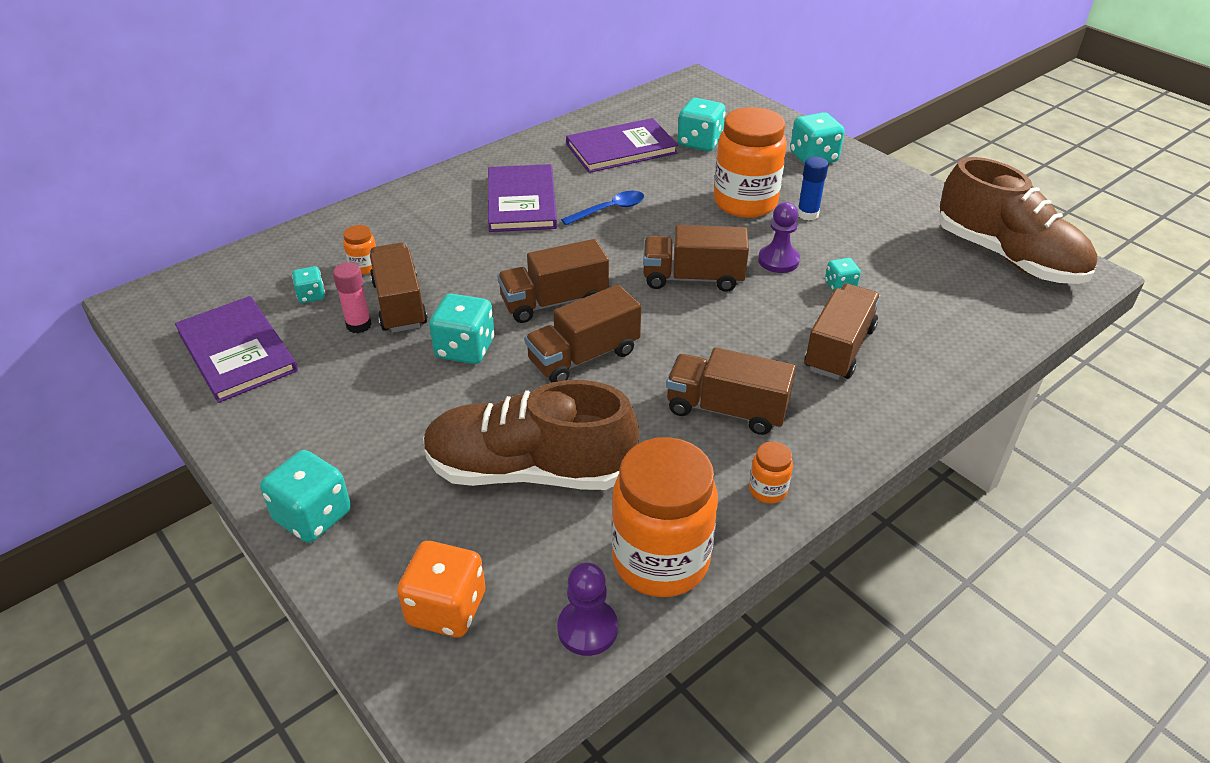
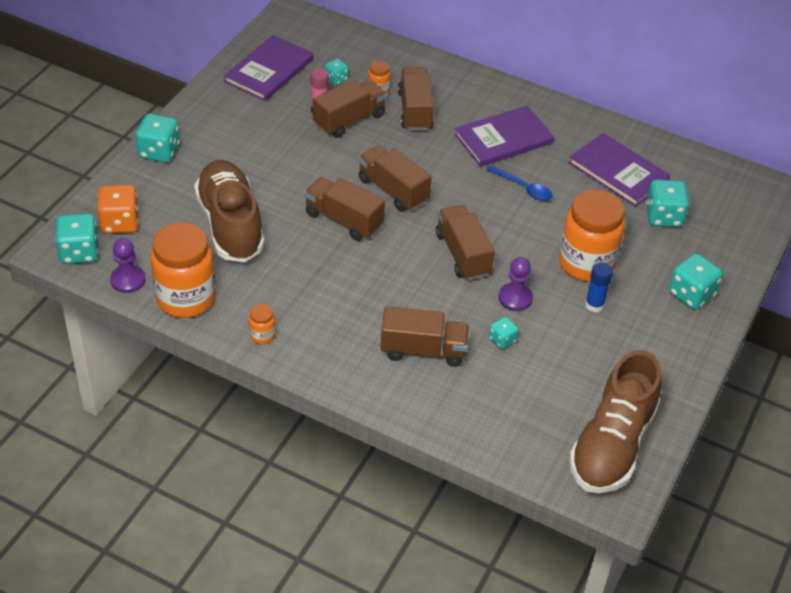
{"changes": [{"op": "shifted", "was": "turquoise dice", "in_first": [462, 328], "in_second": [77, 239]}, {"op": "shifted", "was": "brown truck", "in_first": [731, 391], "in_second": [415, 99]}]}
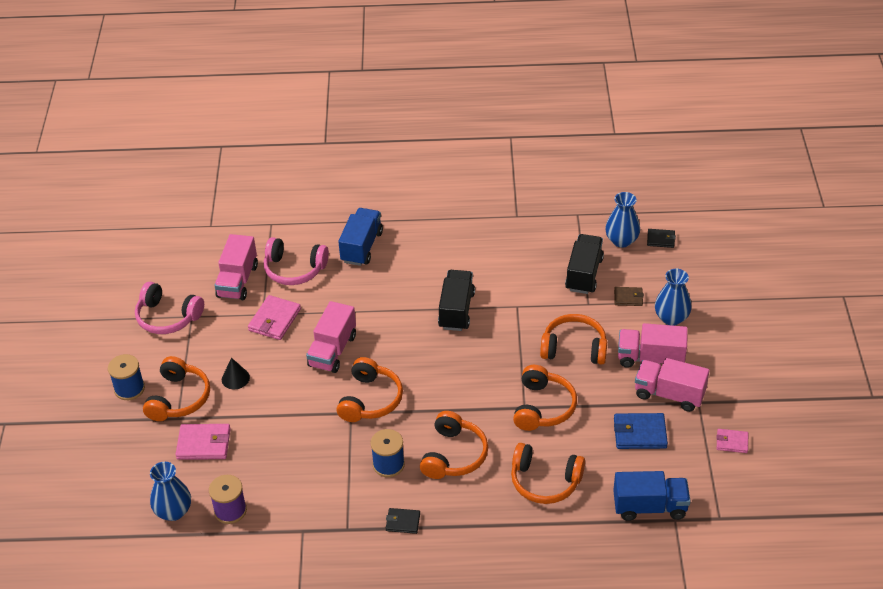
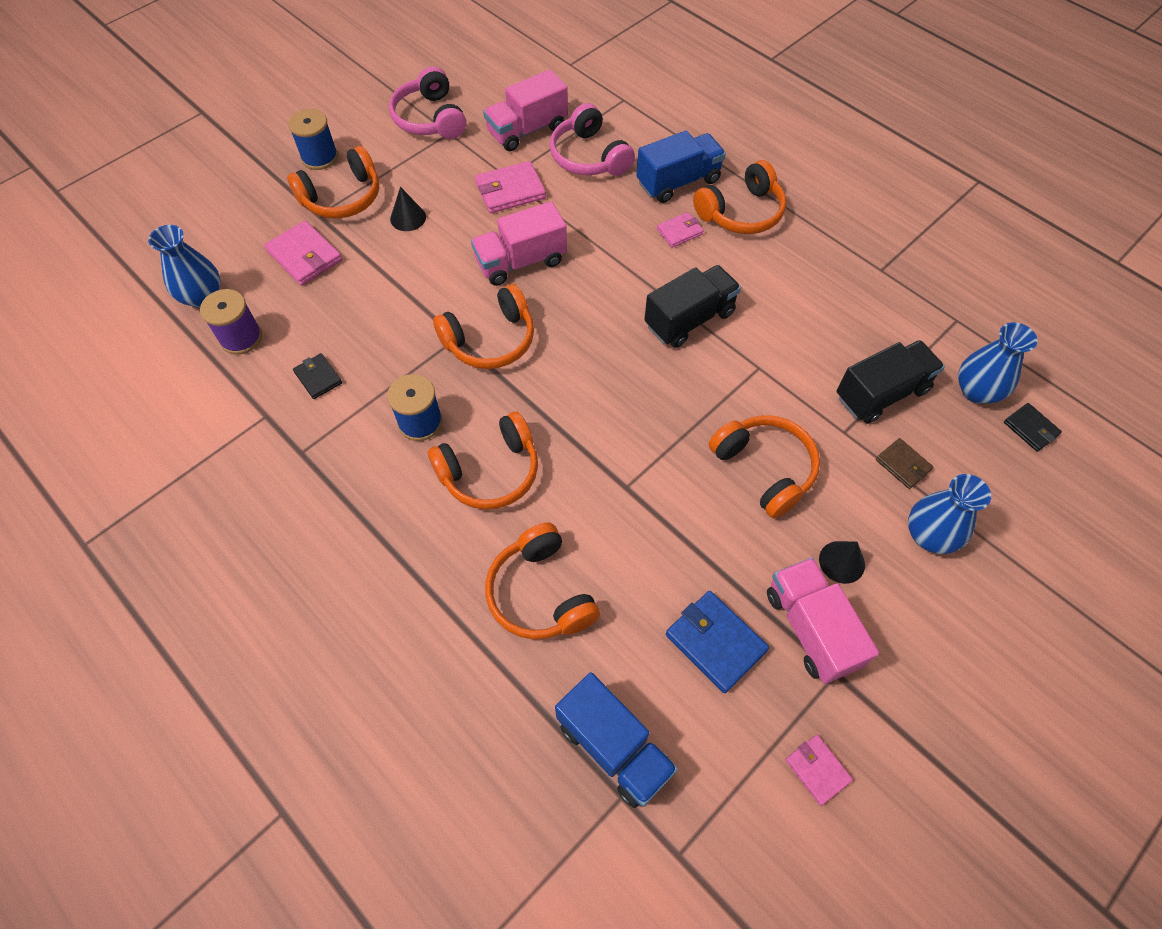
{"changes": [{"op": "shifted", "was": "black wallet", "in_first": [403, 521], "in_second": [317, 376]}, {"op": "new", "now": "pink wallet", "in_second": [680, 230]}, {"op": "shifted", "was": "orange headphones", "in_first": [545, 398], "in_second": [739, 197]}, {"op": "swapped", "was": "pink truck", "now": "black cone", "in_first": [653, 345], "in_second": [842, 562]}]}
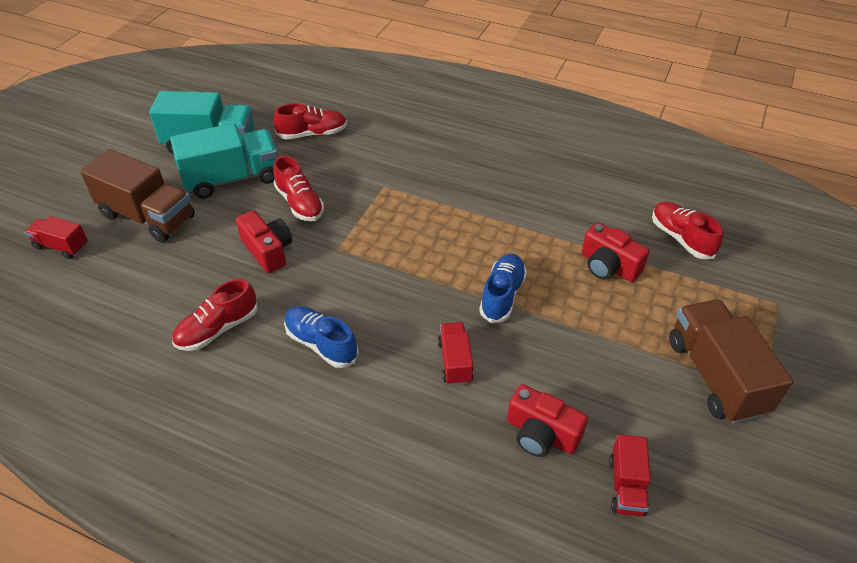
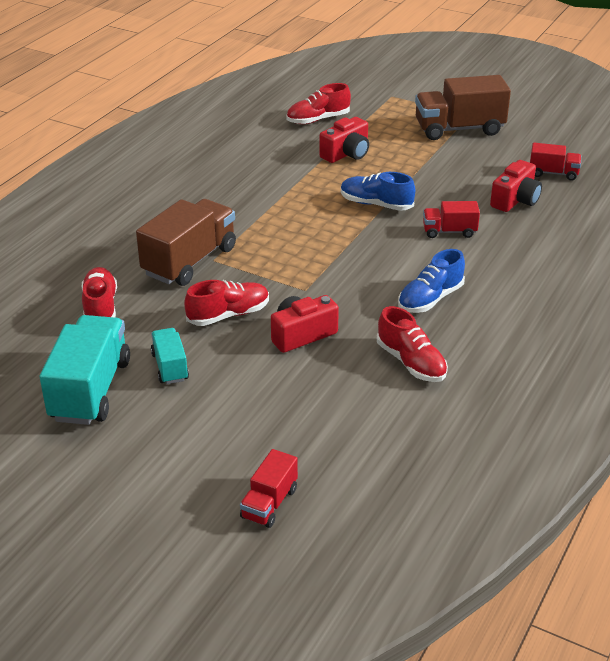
{"changes": [{"op": "shifted", "was": "brown truck", "in_first": [137, 195], "in_second": [186, 242]}, {"op": "scaled", "was": "turquoise truck", "in_first": [224, 161], "in_second": [170, 356], "ratio": 0.53}]}
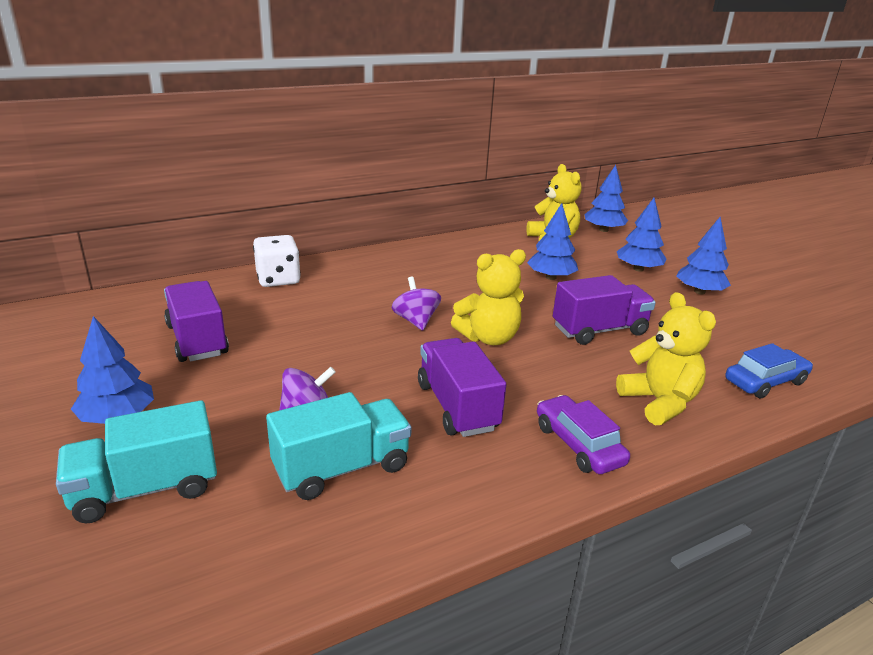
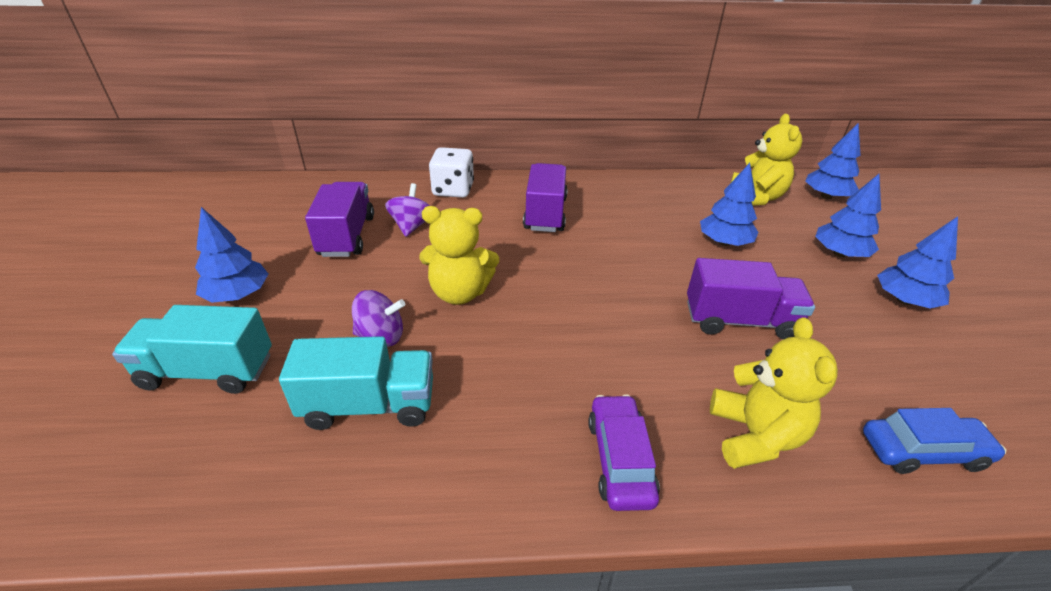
{"changes": [{"op": "shifted", "was": "purple spinning top", "in_first": [416, 304], "in_second": [407, 210]}, {"op": "shifted", "was": "yellow teddy bear", "in_first": [488, 297], "in_second": [459, 255]}, {"op": "shifted", "was": "purple truck", "in_first": [462, 387], "in_second": [545, 197]}]}
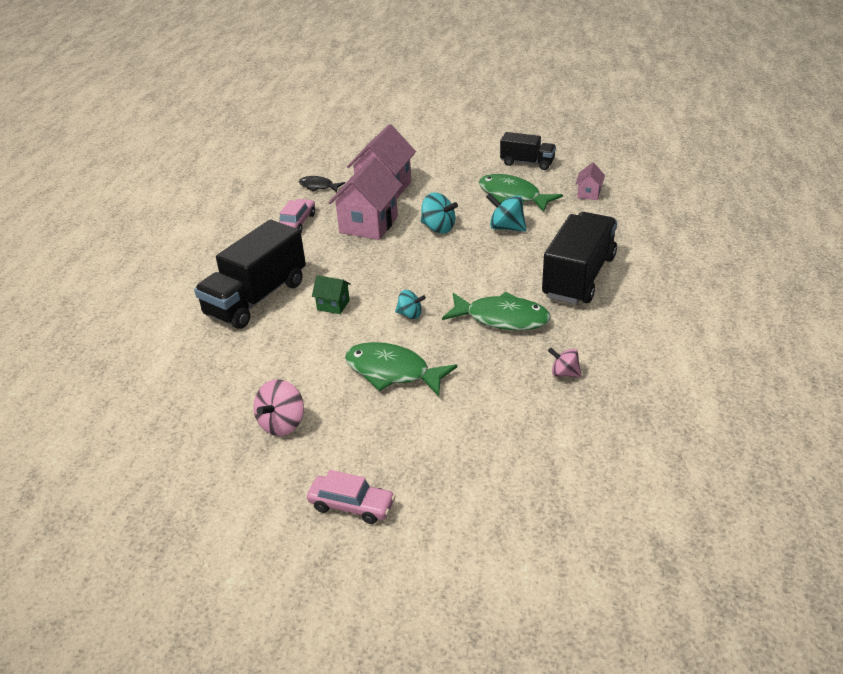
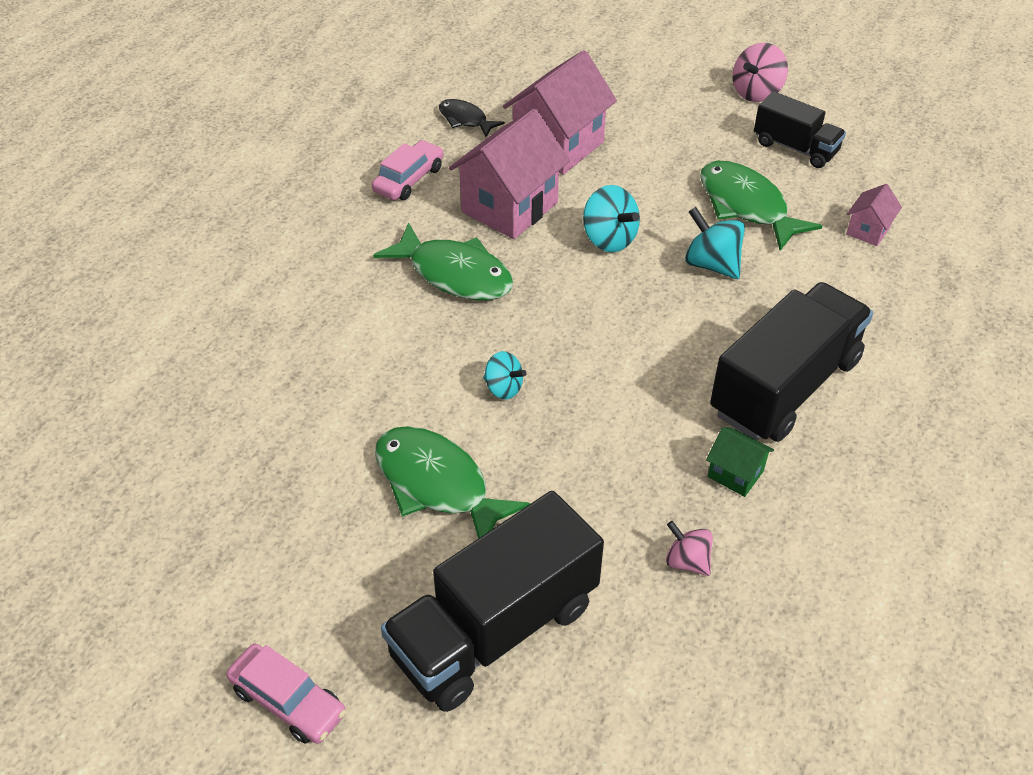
{"changes": [{"op": "shifted", "was": "green fish", "in_first": [496, 311], "in_second": [443, 261]}, {"op": "shifted", "was": "black truck", "in_first": [250, 274], "in_second": [492, 601]}, {"op": "shifted", "was": "green house", "in_first": [331, 294], "in_second": [740, 462]}, {"op": "shifted", "was": "pink spinning top", "in_first": [278, 407], "in_second": [760, 72]}]}
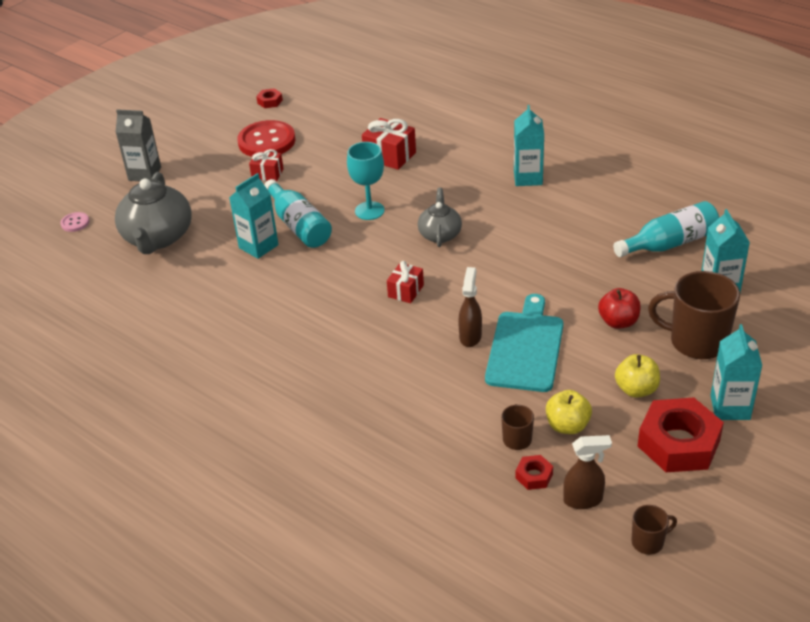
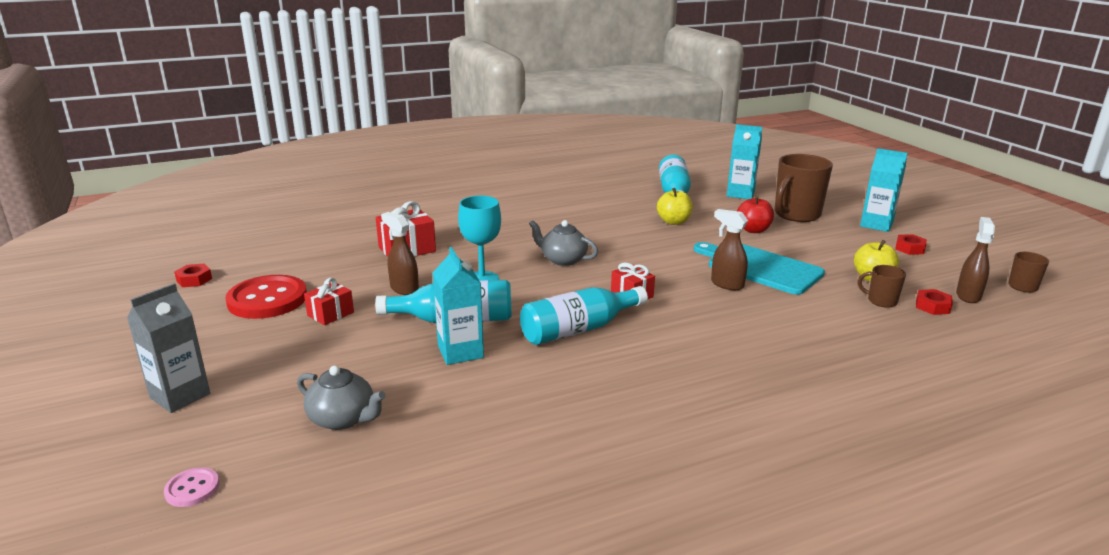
{"changes": [{"op": "scaled", "was": "grey teapot", "in_first": [153, 213], "in_second": [341, 397], "ratio": 0.58}, {"op": "new", "now": "brown spray bottle", "in_second": [400, 253]}, {"op": "new", "now": "turquoise bottle", "in_second": [584, 315]}, {"op": "shifted", "was": "yellow apple", "in_first": [637, 376], "in_second": [675, 206]}, {"op": "scaled", "was": "red nut", "in_first": [681, 435], "in_second": [911, 244], "ratio": 0.45}, {"op": "gone", "was": "turquoise carton", "in_first": [529, 145]}]}
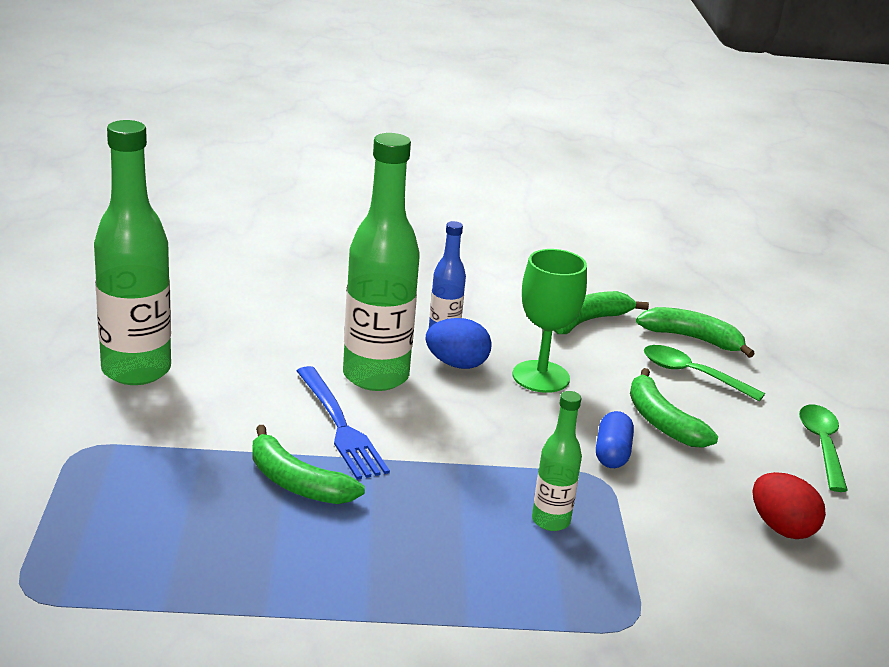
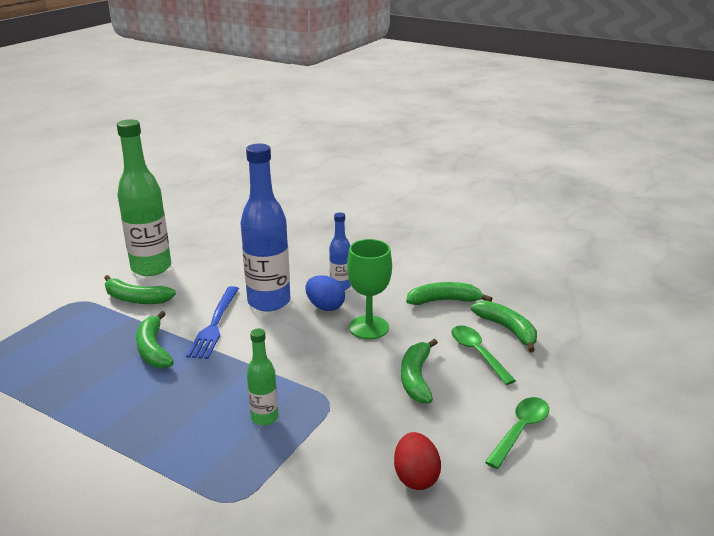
{"changes": [{"op": "new", "now": "green banana", "in_second": [140, 289]}, {"op": "repainted", "was": "green bottle", "now": "blue bottle", "in_first": [381, 262], "in_second": [265, 228]}, {"op": "gone", "was": "blue capsule", "in_first": [615, 439]}]}
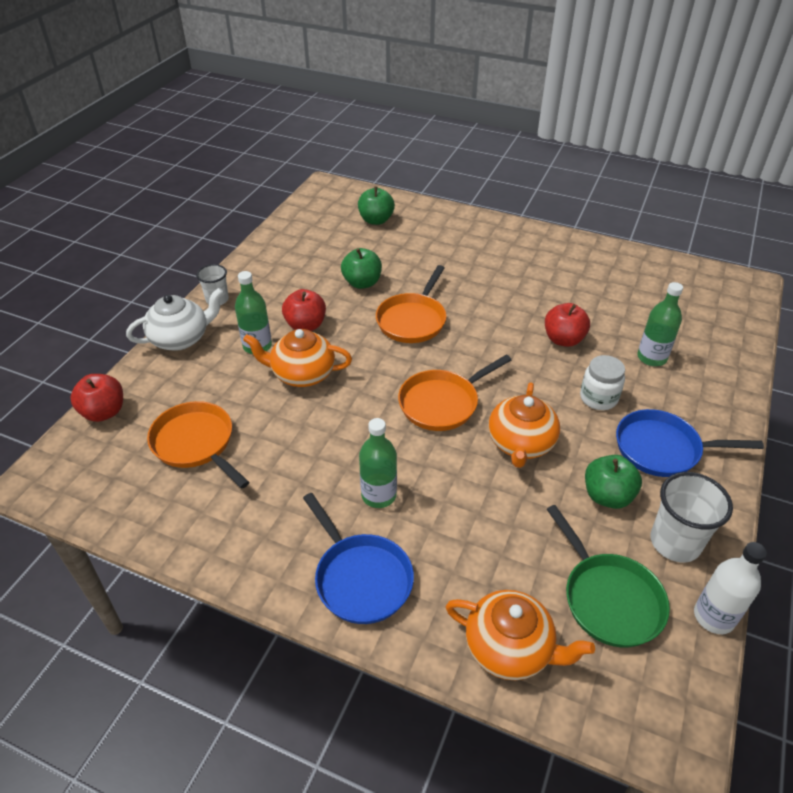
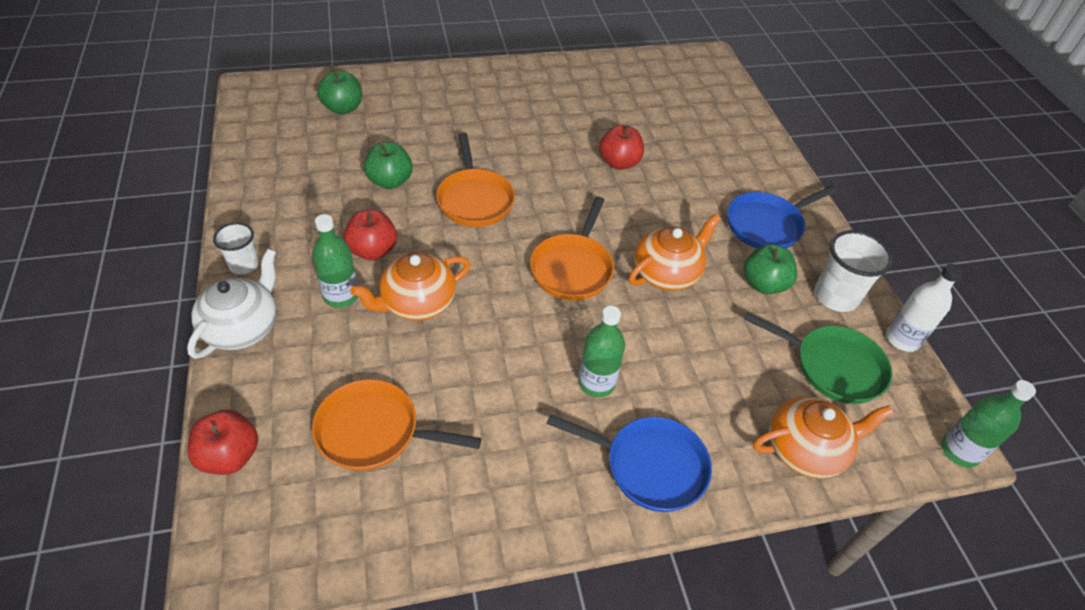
{"changes": [{"op": "rotated", "was": "orange teapot", "in_first": [524, 425], "in_second": [675, 252], "clockwise": -105}, {"op": "shifted", "was": "green bottle", "in_first": [660, 324], "in_second": [988, 424]}, {"op": "gone", "was": "white jar", "in_first": [602, 382]}]}
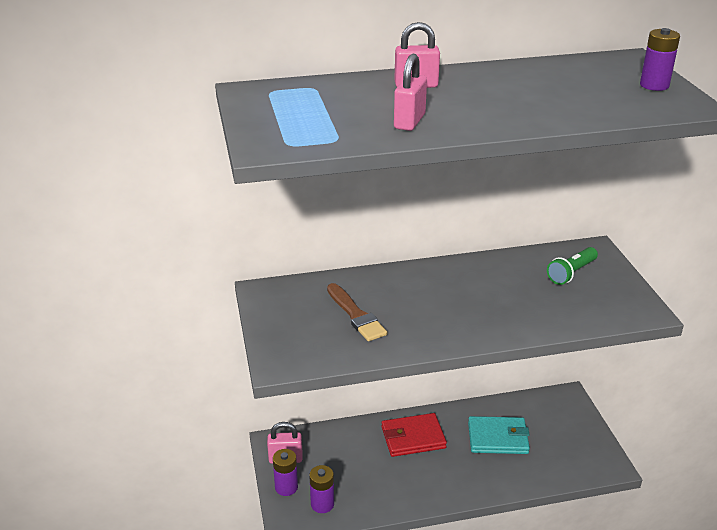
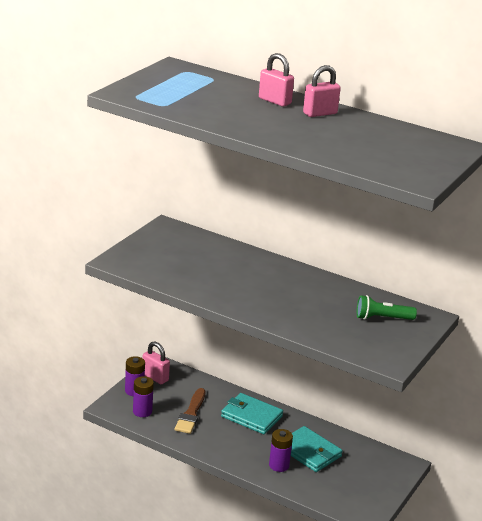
{"changes": [{"op": "shifted", "was": "brown brush", "in_first": [357, 312], "in_second": [190, 411]}, {"op": "repainted", "was": "red wallet", "now": "turquoise wallet", "in_first": [414, 435], "in_second": [252, 413]}, {"op": "shifted", "was": "purple battery", "in_first": [660, 59], "in_second": [281, 450]}, {"op": "shifted", "was": "pink padlock", "in_first": [410, 92], "in_second": [322, 91]}]}
